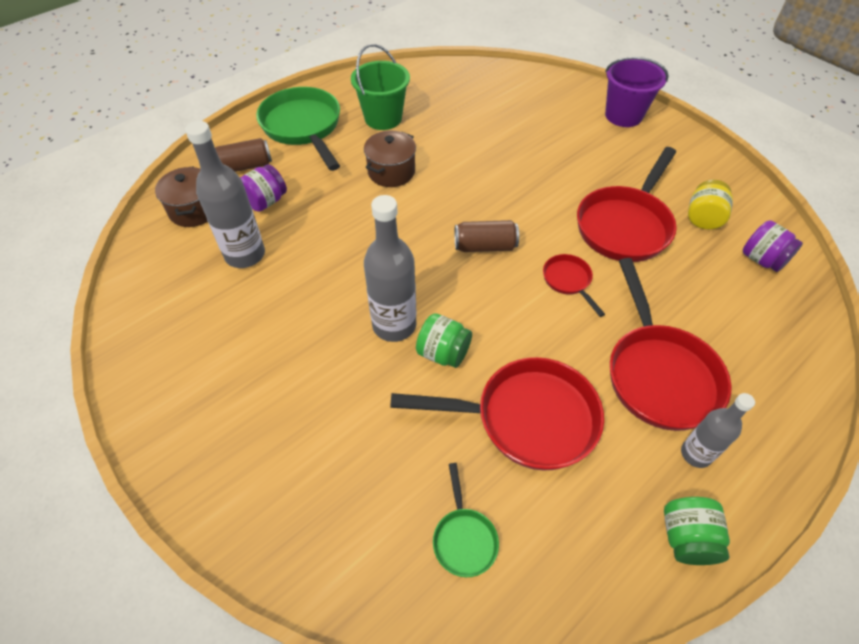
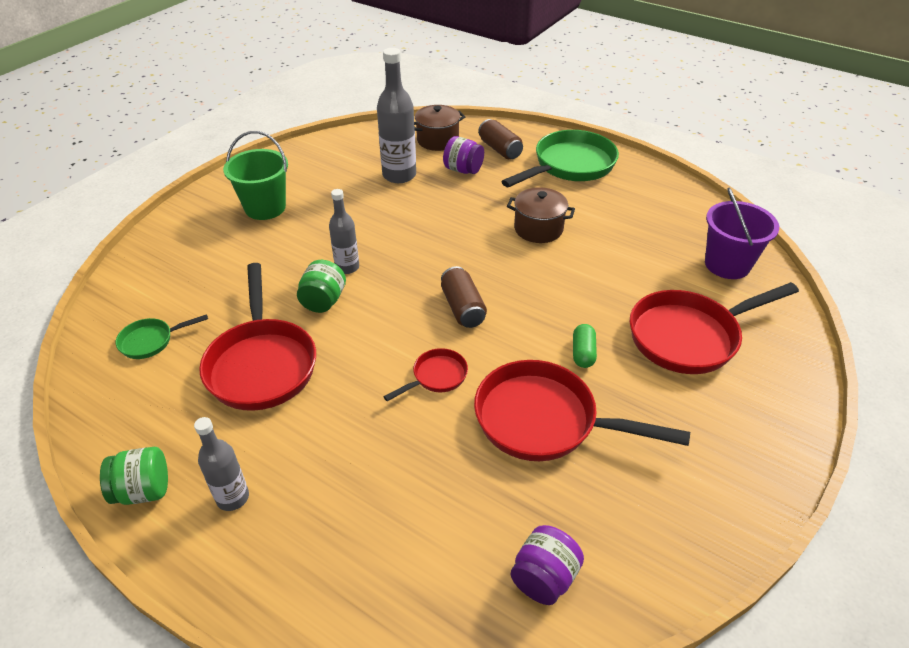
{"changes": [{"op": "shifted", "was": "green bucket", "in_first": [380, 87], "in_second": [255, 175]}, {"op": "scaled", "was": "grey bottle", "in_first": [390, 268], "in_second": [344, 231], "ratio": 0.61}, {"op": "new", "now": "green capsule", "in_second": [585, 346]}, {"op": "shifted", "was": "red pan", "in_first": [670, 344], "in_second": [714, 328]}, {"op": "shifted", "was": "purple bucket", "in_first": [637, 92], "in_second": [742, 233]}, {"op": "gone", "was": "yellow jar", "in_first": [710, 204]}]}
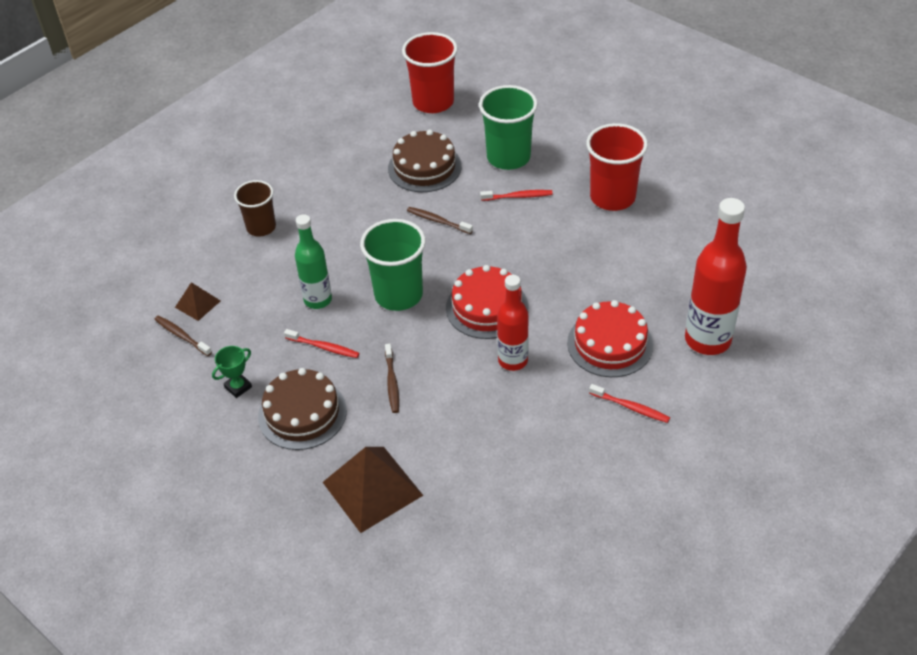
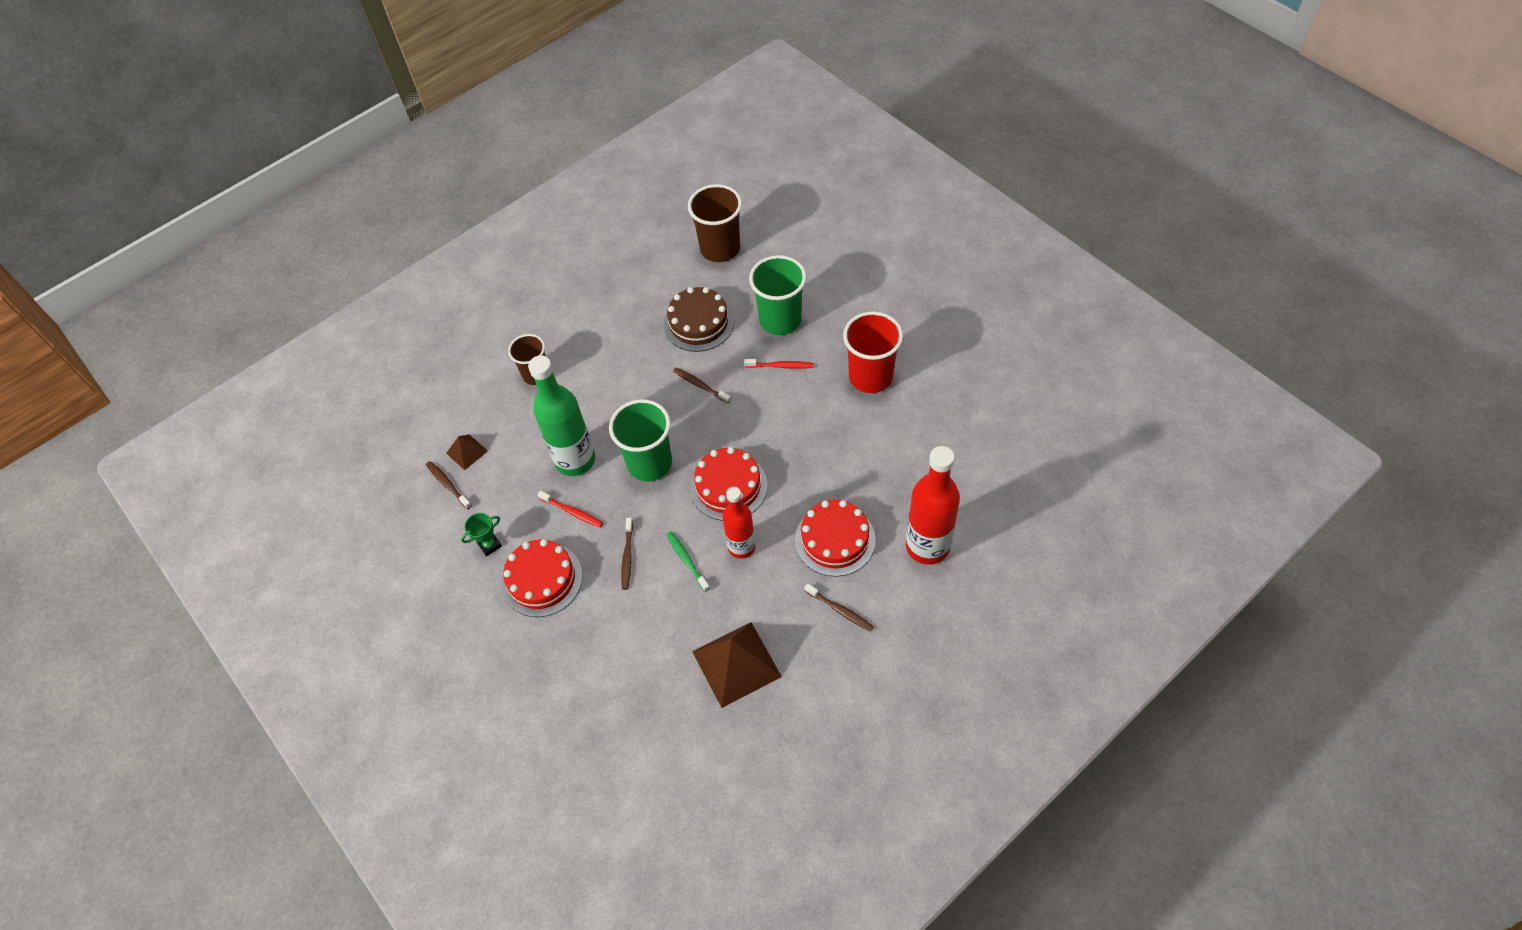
{"changes": [{"op": "repainted", "was": "brown cake", "now": "red cake", "in_first": [302, 409], "in_second": [542, 578]}, {"op": "scaled", "was": "green bottle", "in_first": [313, 261], "in_second": [561, 415], "ratio": 1.56}, {"op": "new", "now": "green toothbrush", "in_second": [688, 561]}, {"op": "repainted", "was": "red cup", "now": "brown cup", "in_first": [430, 72], "in_second": [715, 223]}, {"op": "shifted", "was": "brown pyramid", "in_first": [373, 490], "in_second": [737, 665]}, {"op": "repainted", "was": "red toothbrush", "now": "brown toothbrush", "in_first": [629, 403], "in_second": [839, 607]}]}
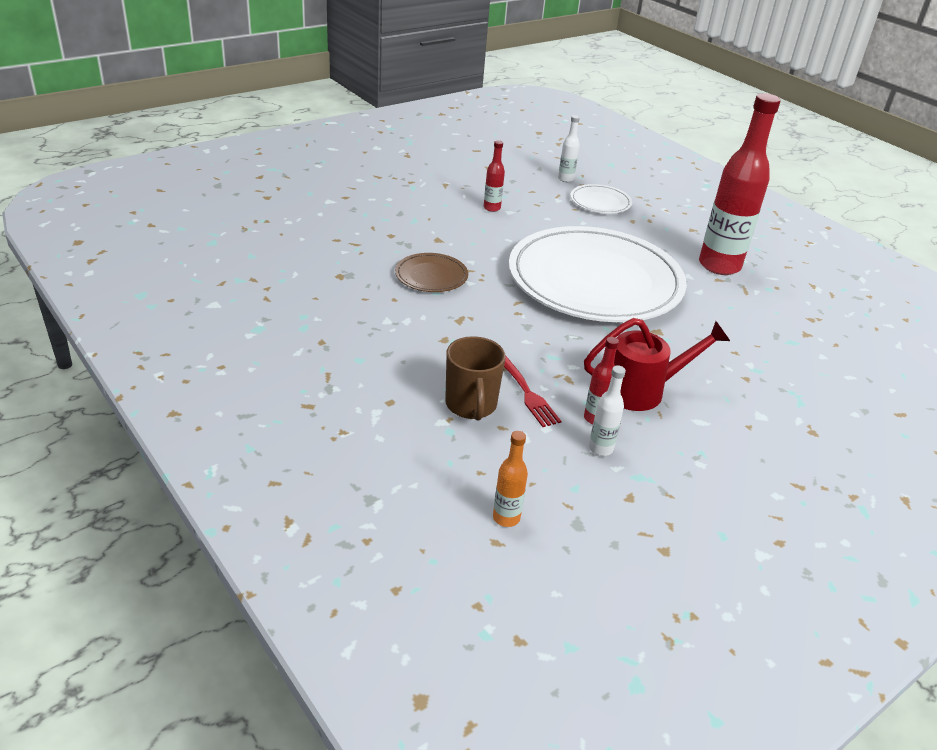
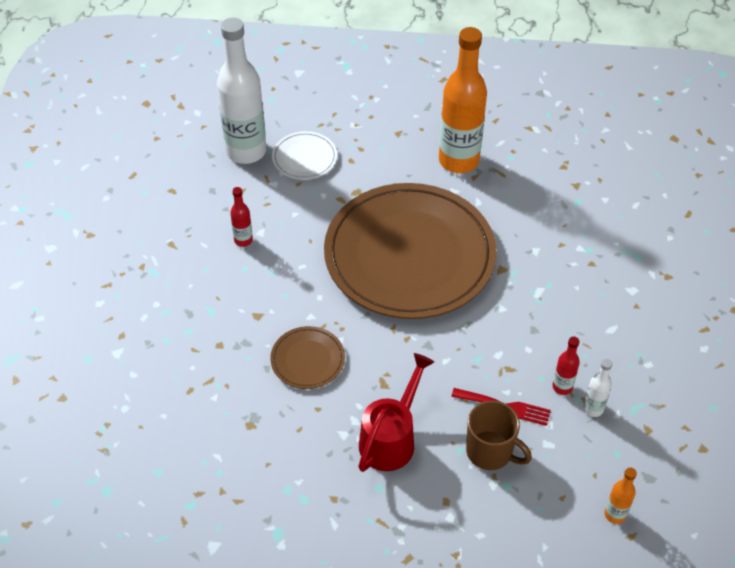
{"changes": [{"op": "scaled", "was": "white bottle", "in_first": [569, 148], "in_second": [242, 91], "ratio": 2.31}, {"op": "repainted", "was": "white plate", "now": "brown plate", "in_first": [598, 274], "in_second": [410, 251]}, {"op": "shifted", "was": "red watering can", "in_first": [657, 364], "in_second": [396, 412]}, {"op": "repainted", "was": "red bottle", "now": "orange bottle", "in_first": [740, 184], "in_second": [463, 100]}]}
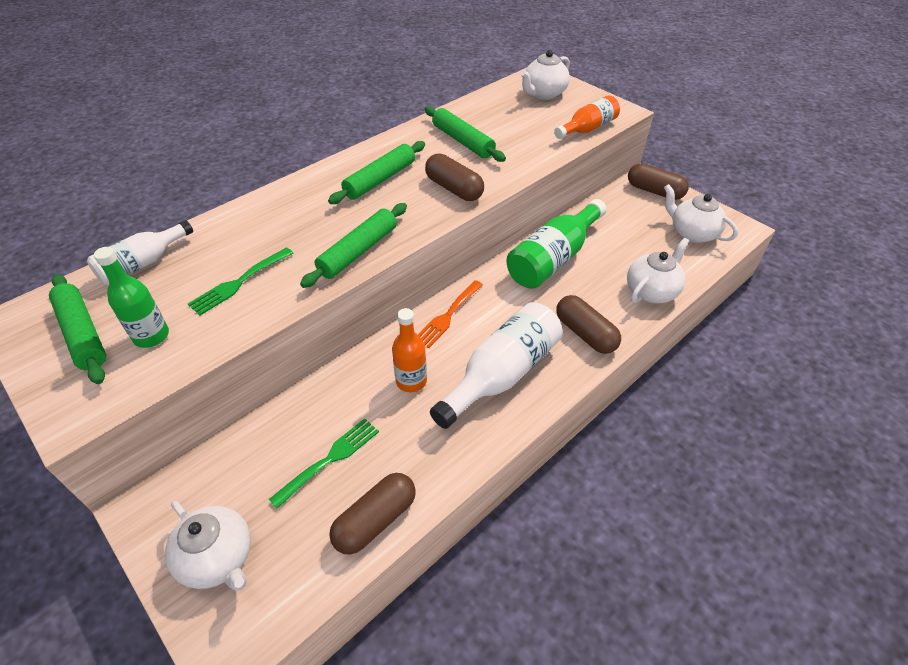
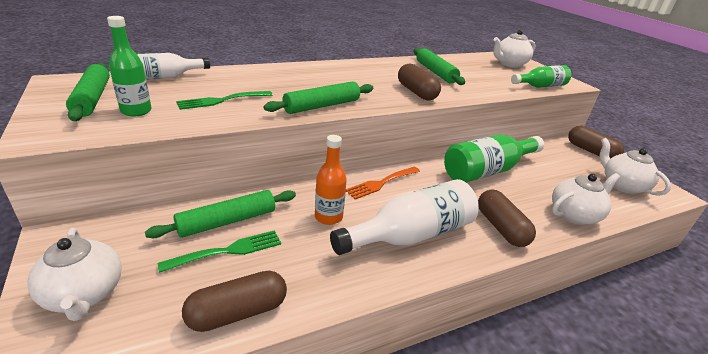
{"changes": [{"op": "shifted", "was": "green rolling pin", "in_first": [376, 172], "in_second": [220, 214]}, {"op": "repainted", "was": "orange bottle", "now": "green bottle", "in_first": [587, 117], "in_second": [541, 76]}]}
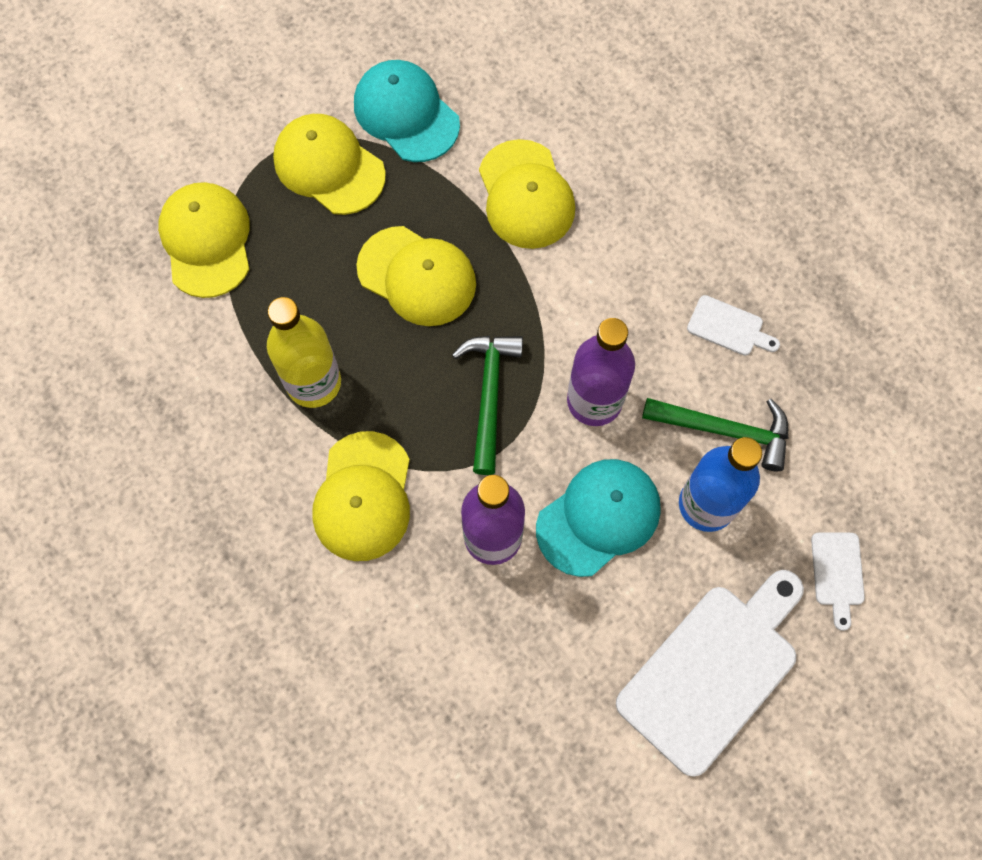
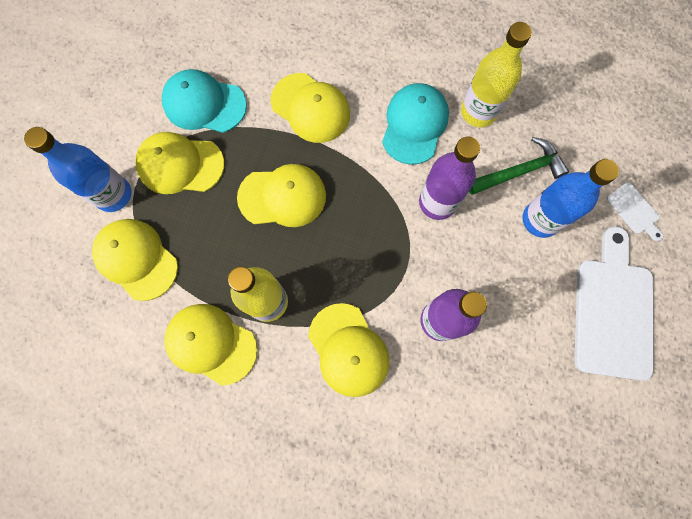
{"changes": [{"op": "new", "now": "blue bottle", "in_second": [78, 169]}, {"op": "new", "now": "yellow cap", "in_second": [210, 345]}, {"op": "shifted", "was": "turquoise cap", "in_first": [598, 518], "in_second": [415, 124]}, {"op": "swapped", "was": "white cutting board", "now": "yellow bottle", "in_first": [733, 325], "in_second": [496, 74]}, {"op": "gone", "was": "green hammer", "in_first": [487, 405]}]}
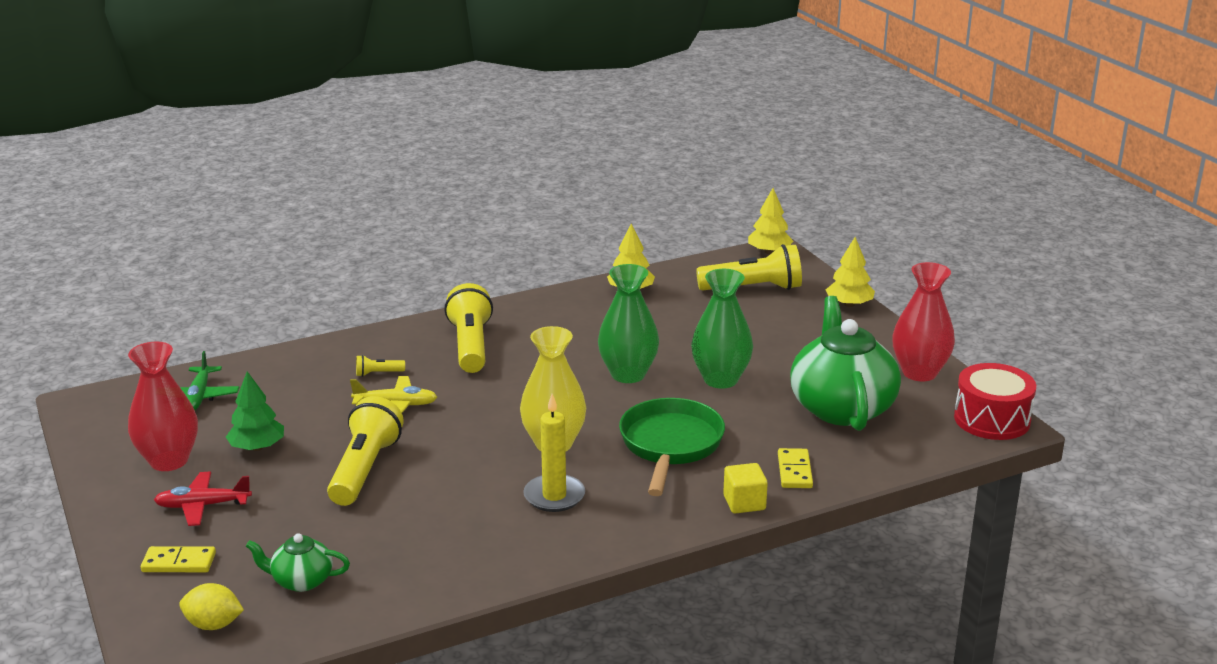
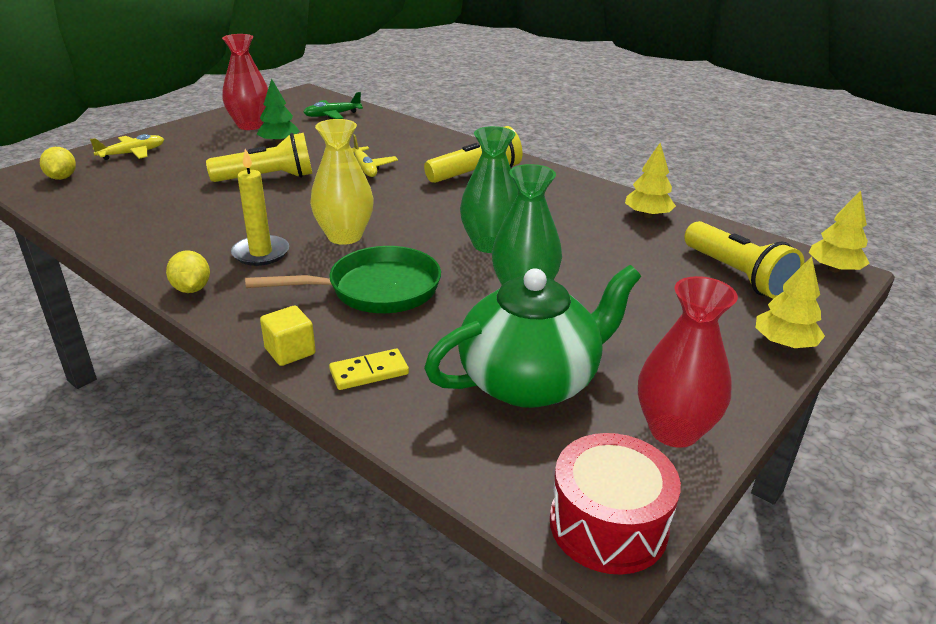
{"changes": [{"op": "swapped", "was": "yellow domino", "now": "yellow plane", "in_first": [178, 559], "in_second": [127, 147]}, {"op": "new", "now": "yellow lemon", "in_second": [188, 271]}, {"op": "gone", "was": "red plane", "in_first": [203, 499]}, {"op": "gone", "was": "green teapot", "in_first": [298, 562]}, {"op": "gone", "was": "yellow flashlight", "in_first": [380, 366]}]}
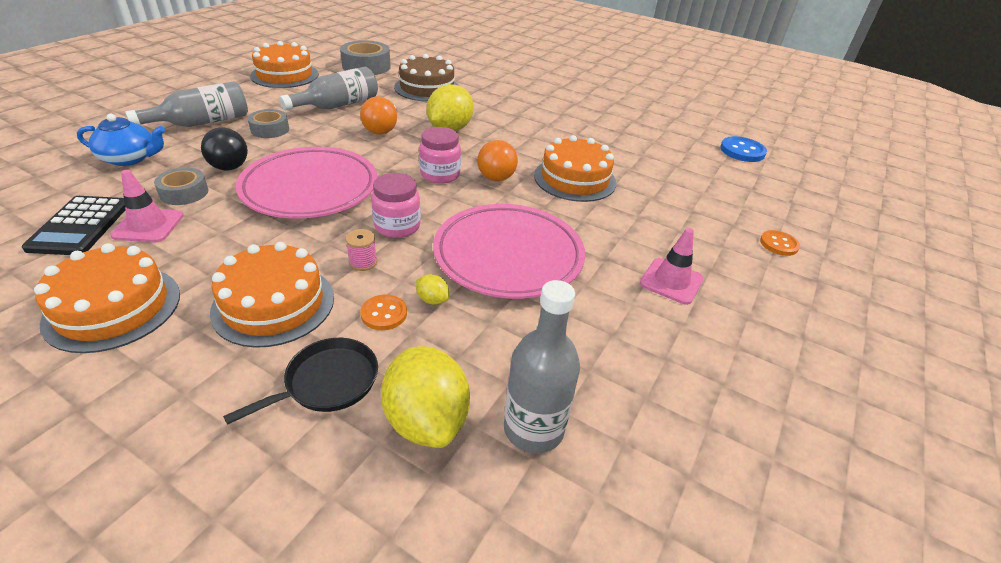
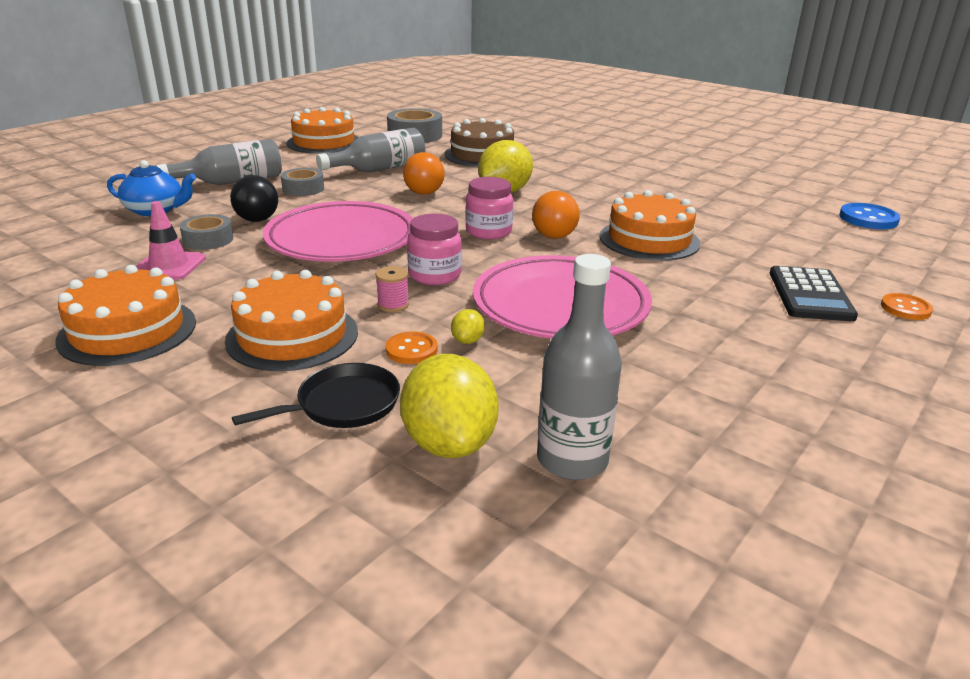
{"changes": [{"op": "rotated", "was": "yellow lemon", "in_first": [432, 289], "in_second": [468, 326], "clockwise": 60}, {"op": "shifted", "was": "black calculator", "in_first": [73, 225], "in_second": [814, 293]}, {"op": "gone", "was": "pink traffic cone", "in_first": [672, 266]}]}
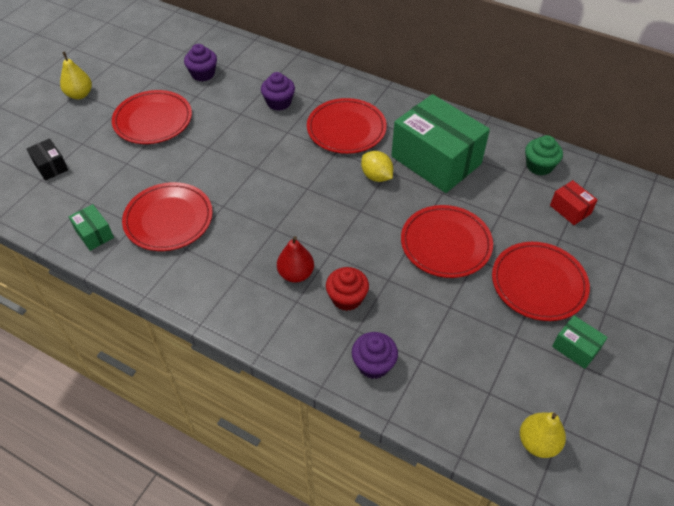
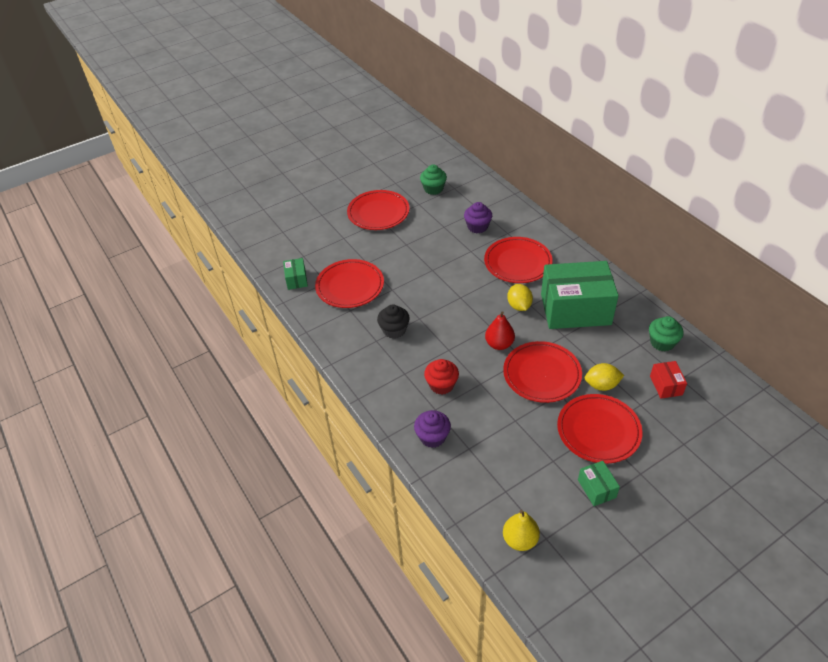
{"changes": [{"op": "new", "now": "black cupcake", "in_second": [393, 321]}, {"op": "repainted", "was": "purple cupcake", "now": "green cupcake", "in_first": [200, 62], "in_second": [433, 179]}, {"op": "shifted", "was": "red pear", "in_first": [295, 259], "in_second": [500, 330]}, {"op": "rotated", "was": "green box", "in_first": [440, 143], "in_second": [580, 295], "clockwise": -75}, {"op": "new", "now": "yellow lemon", "in_second": [604, 377]}, {"op": "gone", "was": "black box", "in_first": [47, 159]}, {"op": "gone", "was": "yellow pear", "in_first": [76, 75]}]}
